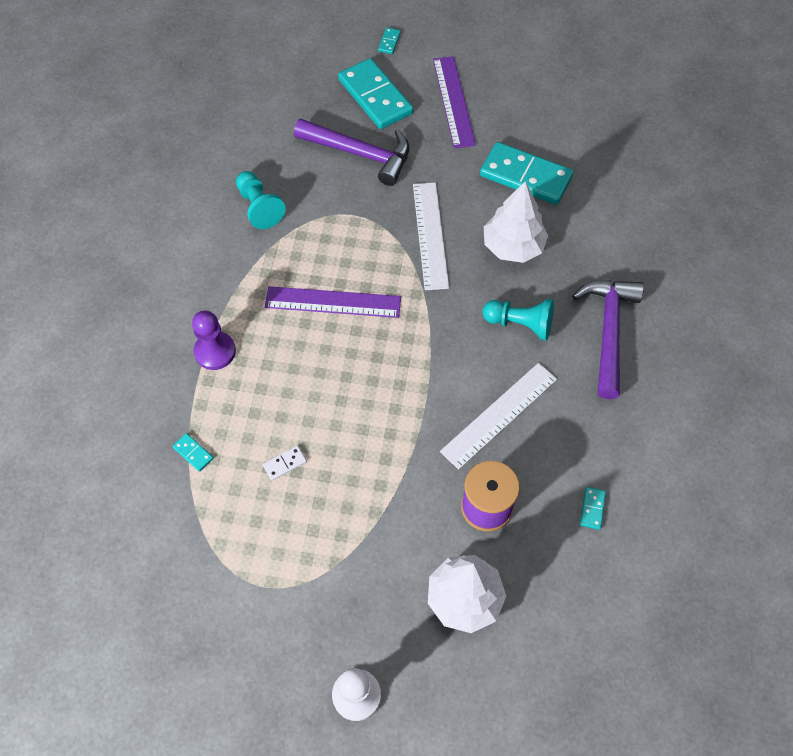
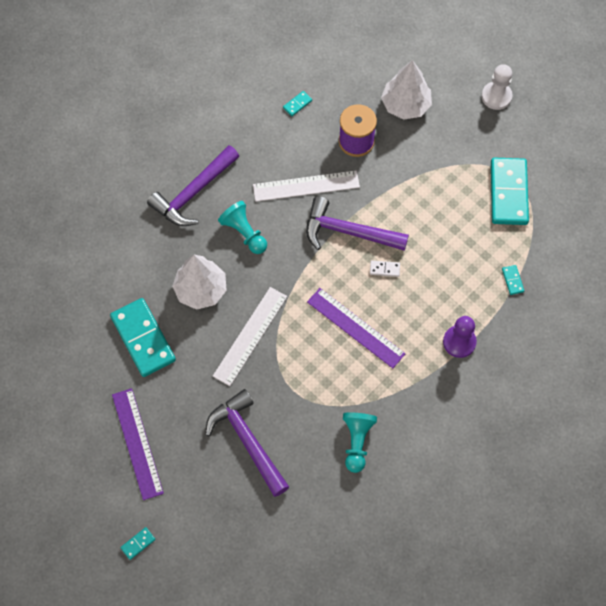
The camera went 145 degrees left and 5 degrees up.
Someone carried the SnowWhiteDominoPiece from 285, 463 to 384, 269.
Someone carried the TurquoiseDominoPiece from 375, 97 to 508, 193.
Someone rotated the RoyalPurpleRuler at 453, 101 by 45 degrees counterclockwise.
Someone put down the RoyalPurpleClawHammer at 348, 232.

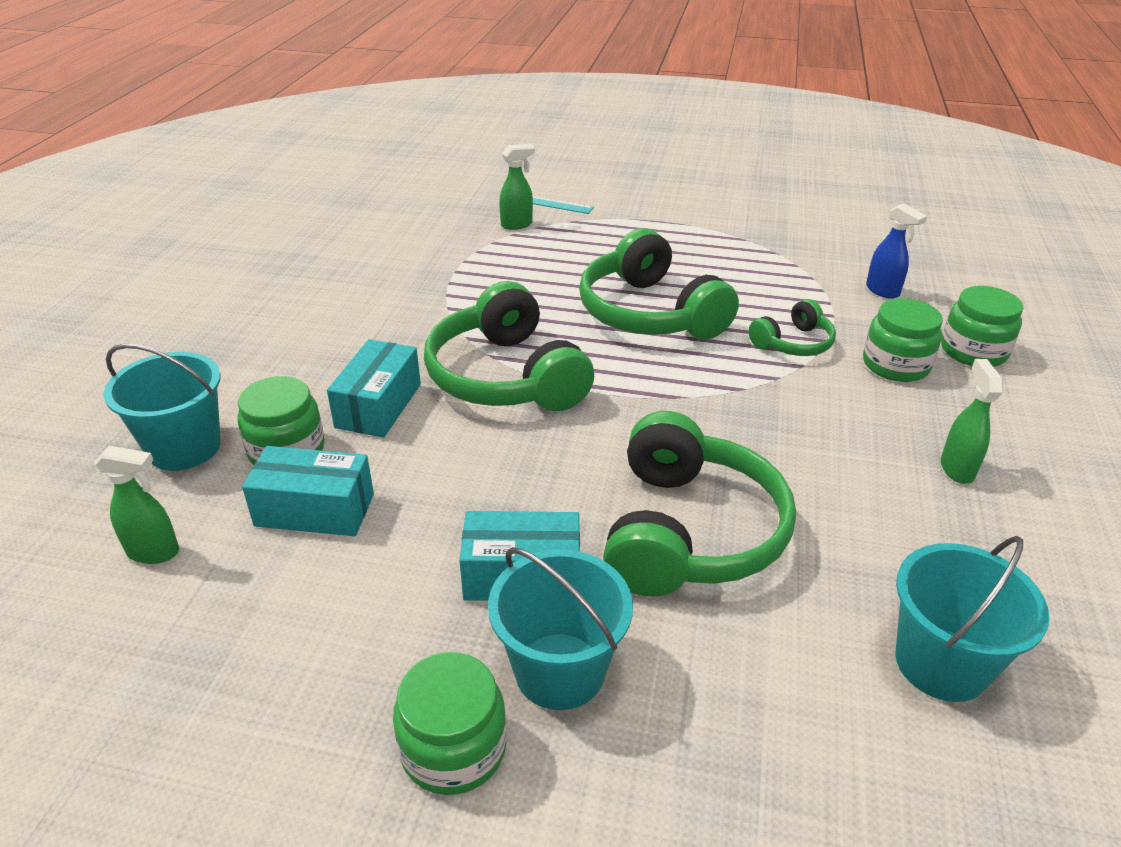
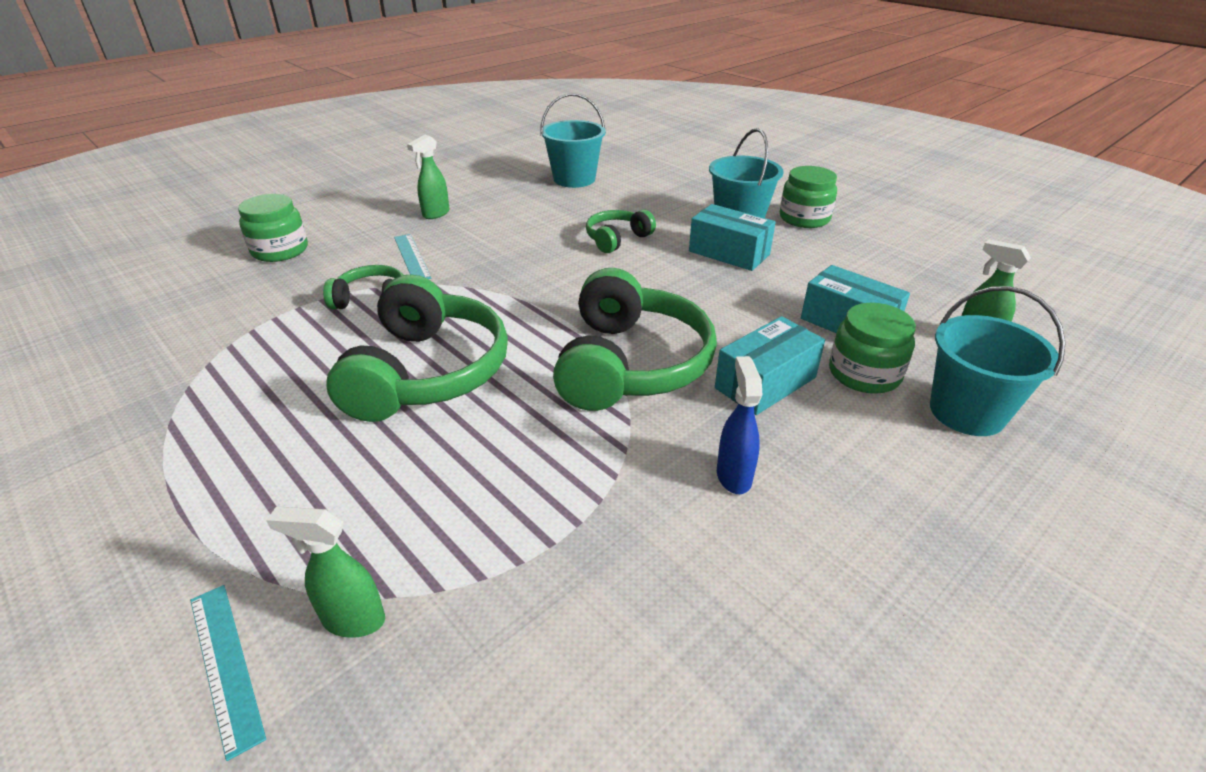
The camera went 145 degrees left and 0 degrees up.
Someone scaled the GreenOverEarHeadphones at 689, 532 by 0.51.
Someone took away the GreenJamJar at 895, 365.
Someone carried the BlueSprayCleaner from 883, 291 to 733, 476.
Someone put down the TurquoiseRuler at 411, 257.

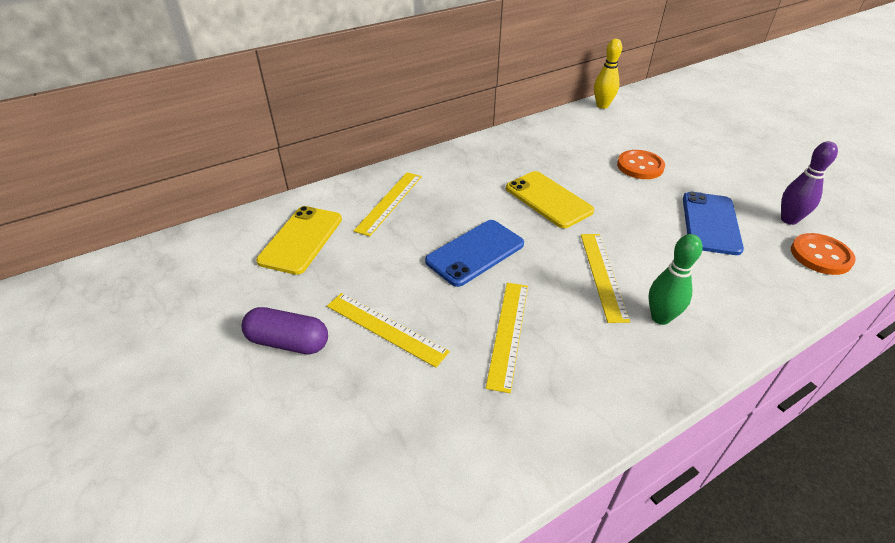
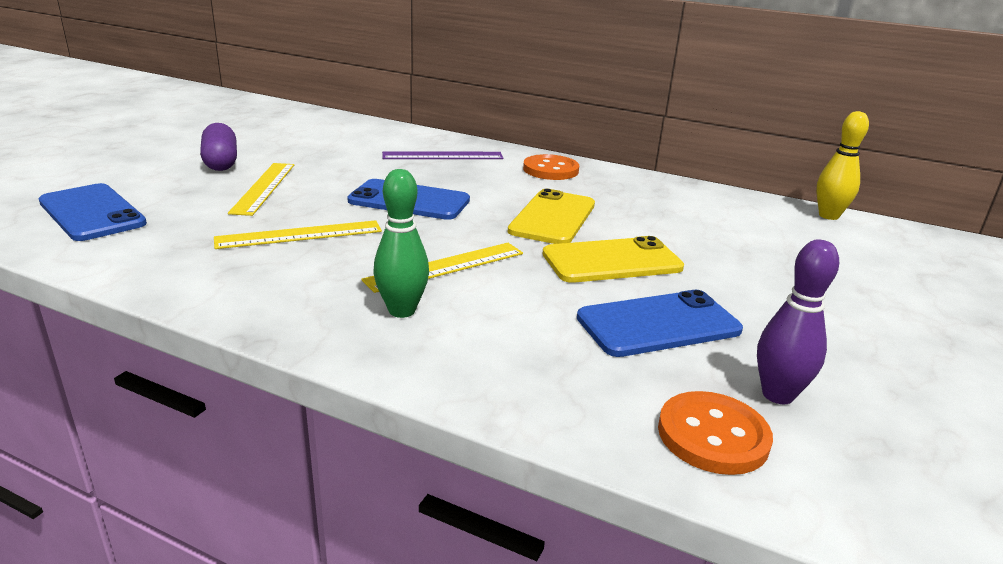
The camera went 55 degrees right and 15 degrees down.
Someone carried the BrightYellowSmartphone from 301, 239 to 612, 261.
Someone repainted the BrightYellowRuler at 389, 202, which became the RoyalPurpleRuler at 443, 156.
Someone carried the OrangeButton from 640, 166 to 550, 170.
Someone put down the BlueSmartphone at 92, 213.

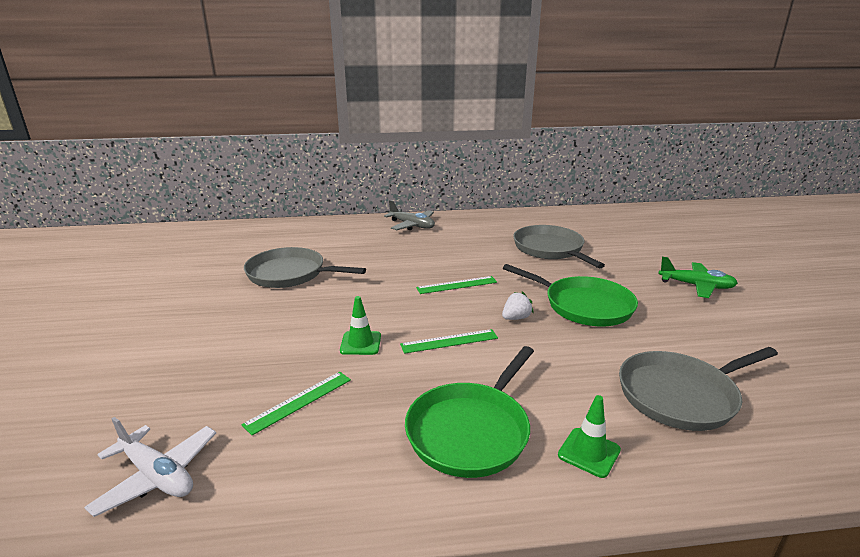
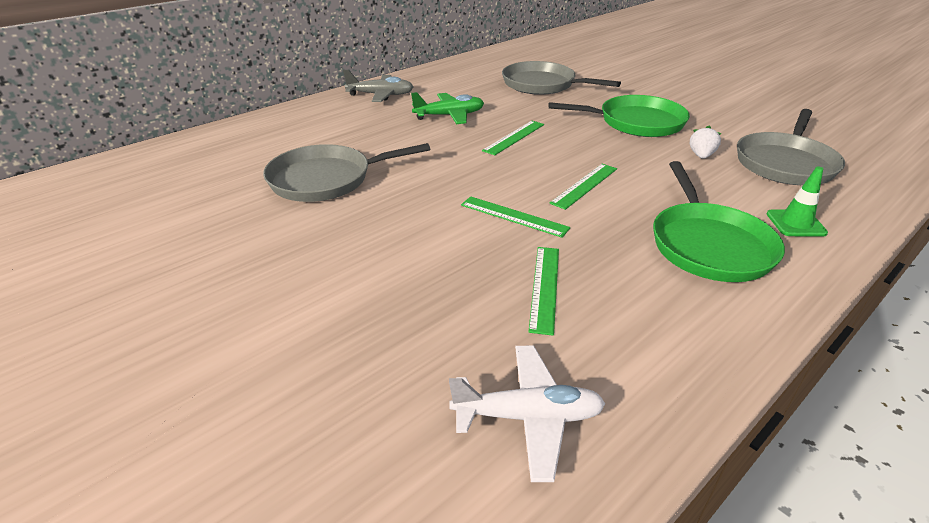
The camera went 35 degrees left and 10 degrees up.
Someone swapped the GreenRoadCone at 360, 343 for the GreenRuler at 514, 216.
Someone carried the SnowWhiteBerry from 516, 318 to 701, 156.
Someone carried the GreenToyPlane from 696, 286 to 449, 116.

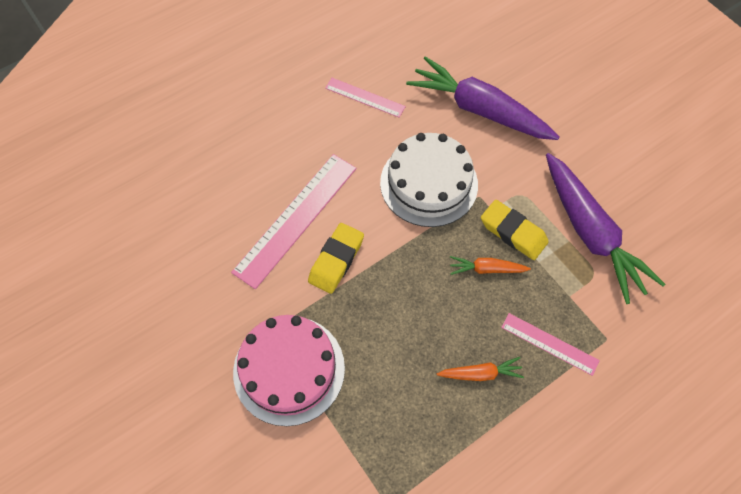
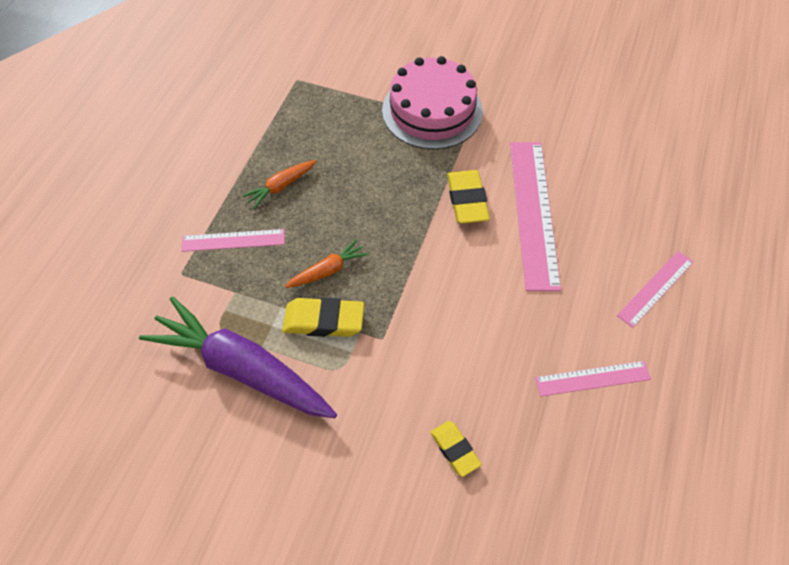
The camera went 145 degrees right and 5 degrees down.
Someone took away the SnowWhiteGateau at 429, 183.
Someone swapped the RoyalPurpleToyCarrot at 479, 110 for the BrightYellowPencilEraser at 455, 450.
Someone put down the PinkRuler at 655, 288.

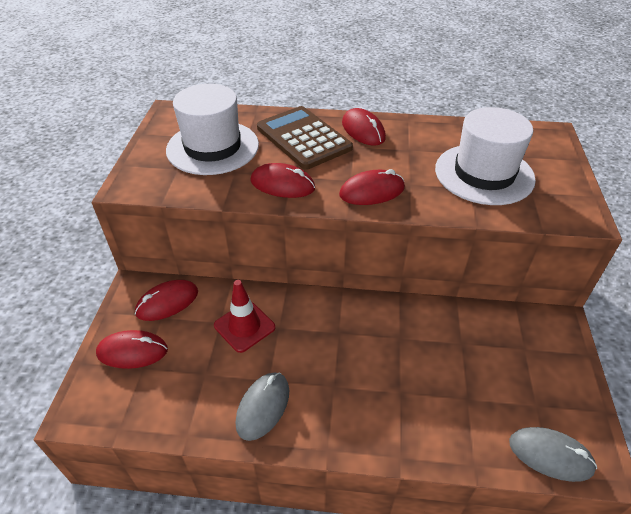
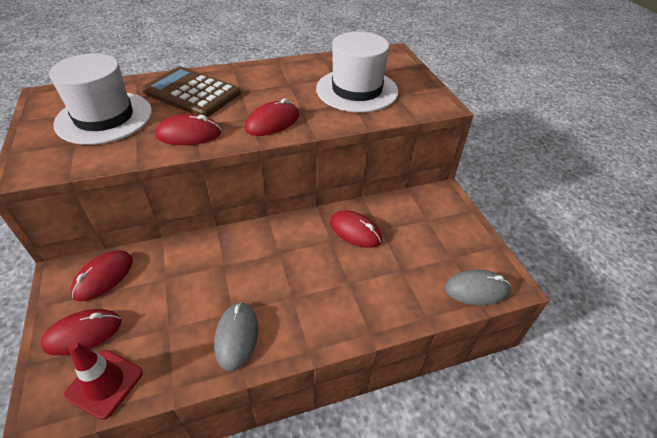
The camera went 25 degrees left and 0 degrees up.
Someone carried the RedRoadCone from 244, 326 to 104, 383.
Someone carried the RedPcMouse from 363, 130 to 355, 231.

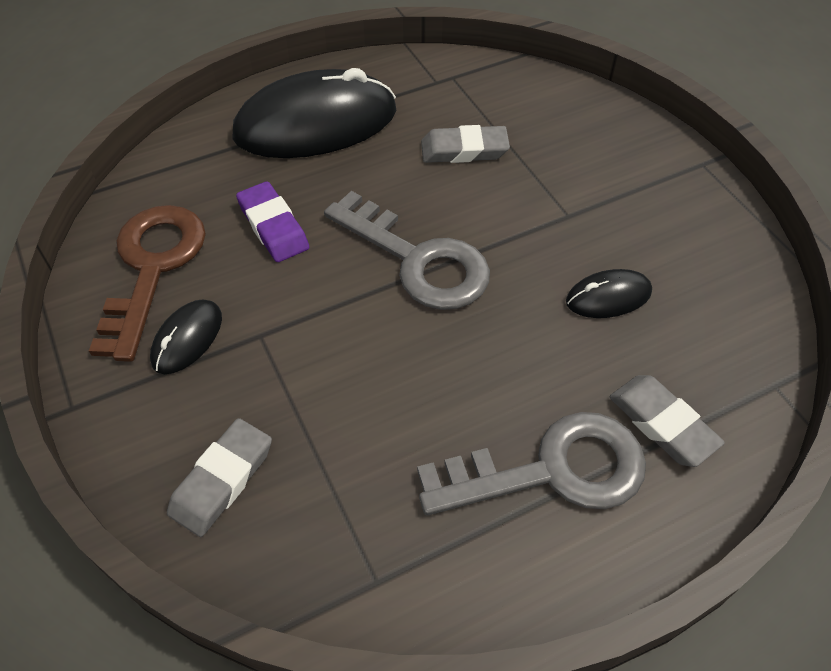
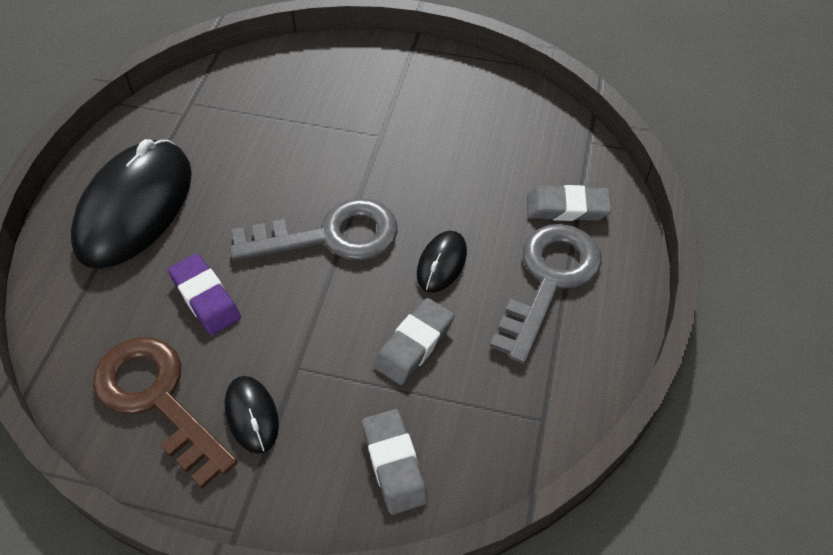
The camera went 50 degrees left and 0 degrees up.
Someone rotated the RoyalPurplePencilEraser at 273, 226 by 45 degrees clockwise.
Someone carried the GrayPencilEraser from 464, 150 to 414, 344.
Someone carried the BlackPcMouse from 608, 297 to 442, 263.

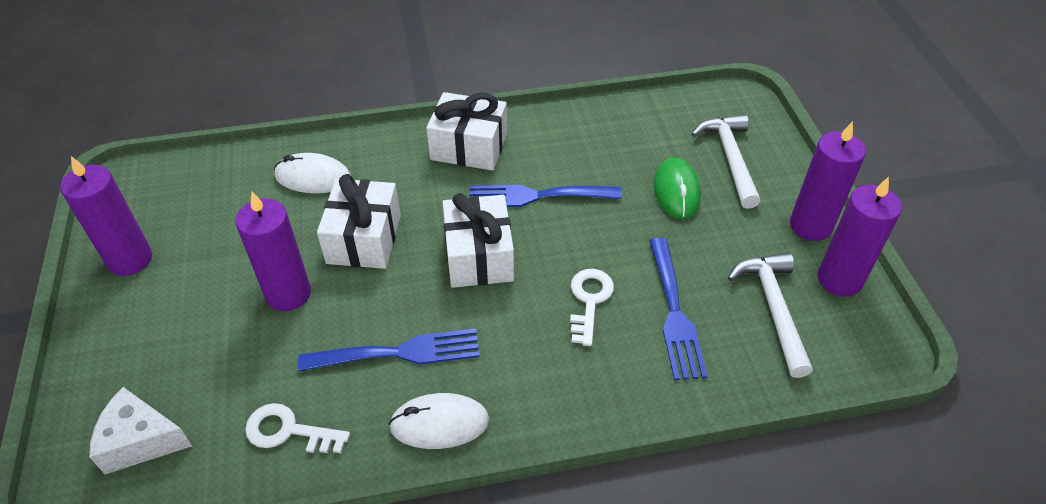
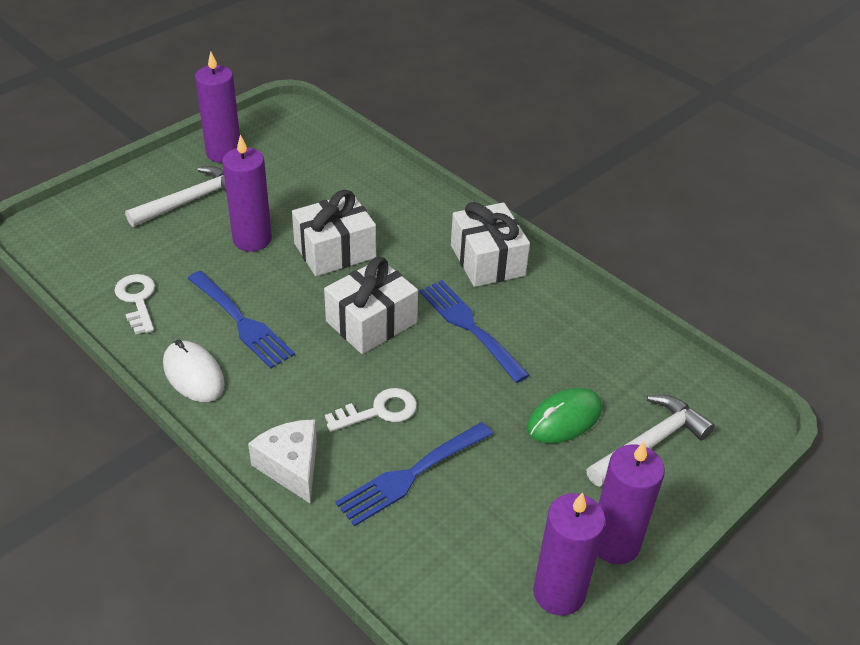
The camera went 55 degrees right and 5 degrees down.
Someone carried the SnowWhitePieceOfCheese from 140, 441 to 291, 466.
Someone took away the SnowWhitePcMouse at 313, 177.
Someone carried the SnowWhiteClawHammer from 773, 309 to 190, 201.

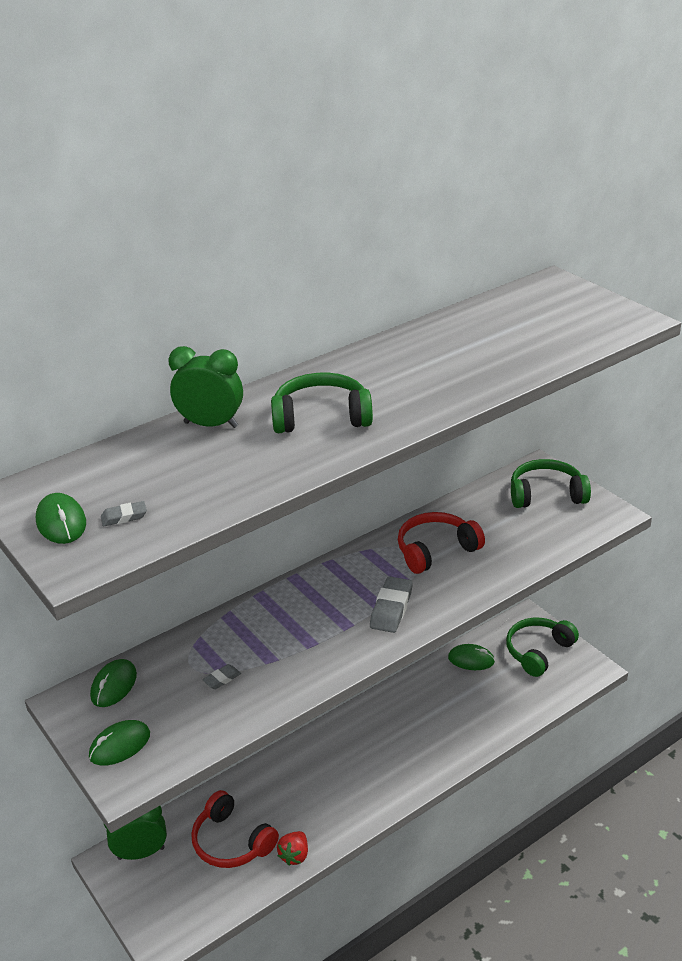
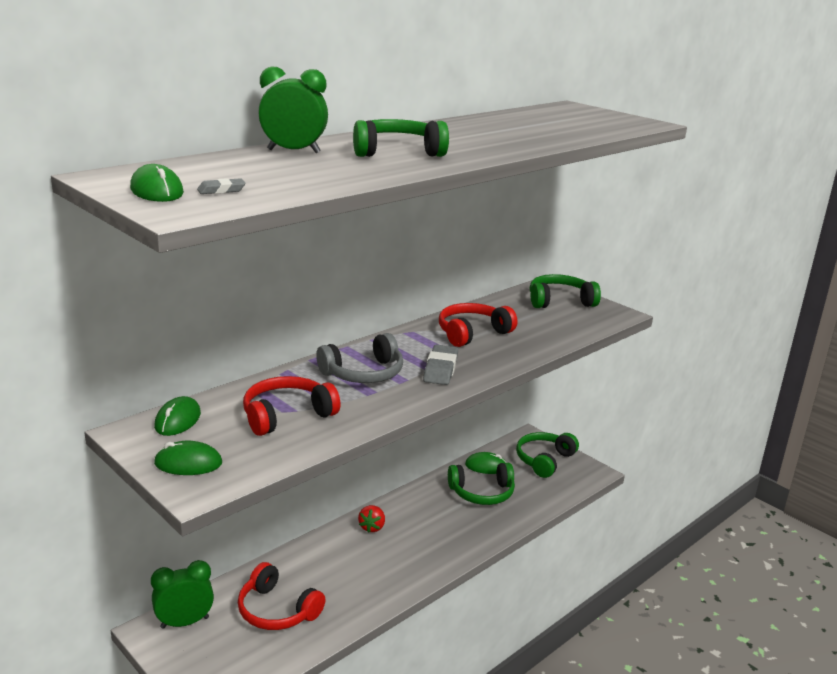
The camera went 10 degrees left and 10 degrees down.
Someone rotated the GreenPcMouse at 120, 745 by 45 degrees clockwise.
Someone swapped the GrayPencilEraser at 222, 679 for the RedOverEarHeadphones at 287, 415.
Someone carried the RedBerry from 294, 855 to 372, 527.
Someone put down the GrayOverEarHeadphones at 363, 373.
Someone put down the GreenOverEarHeadphones at 482, 493.

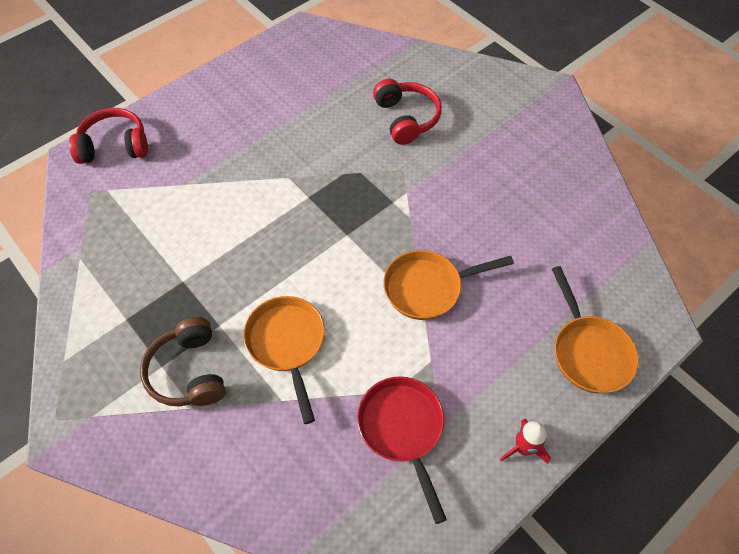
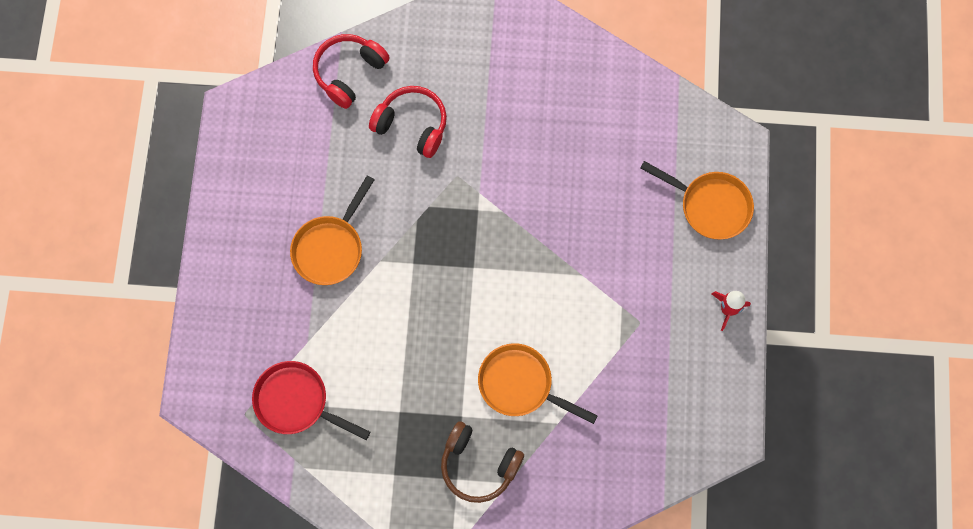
The camera went 45 degrees left and 15 degrees up.
Someone carried the RedOverEarHeadphones from 114, 146 to 349, 73.
Someone carried the RedPan from 403, 429 to 297, 402.
Someone carried the OrangePan from 428, 287 to 331, 248.

